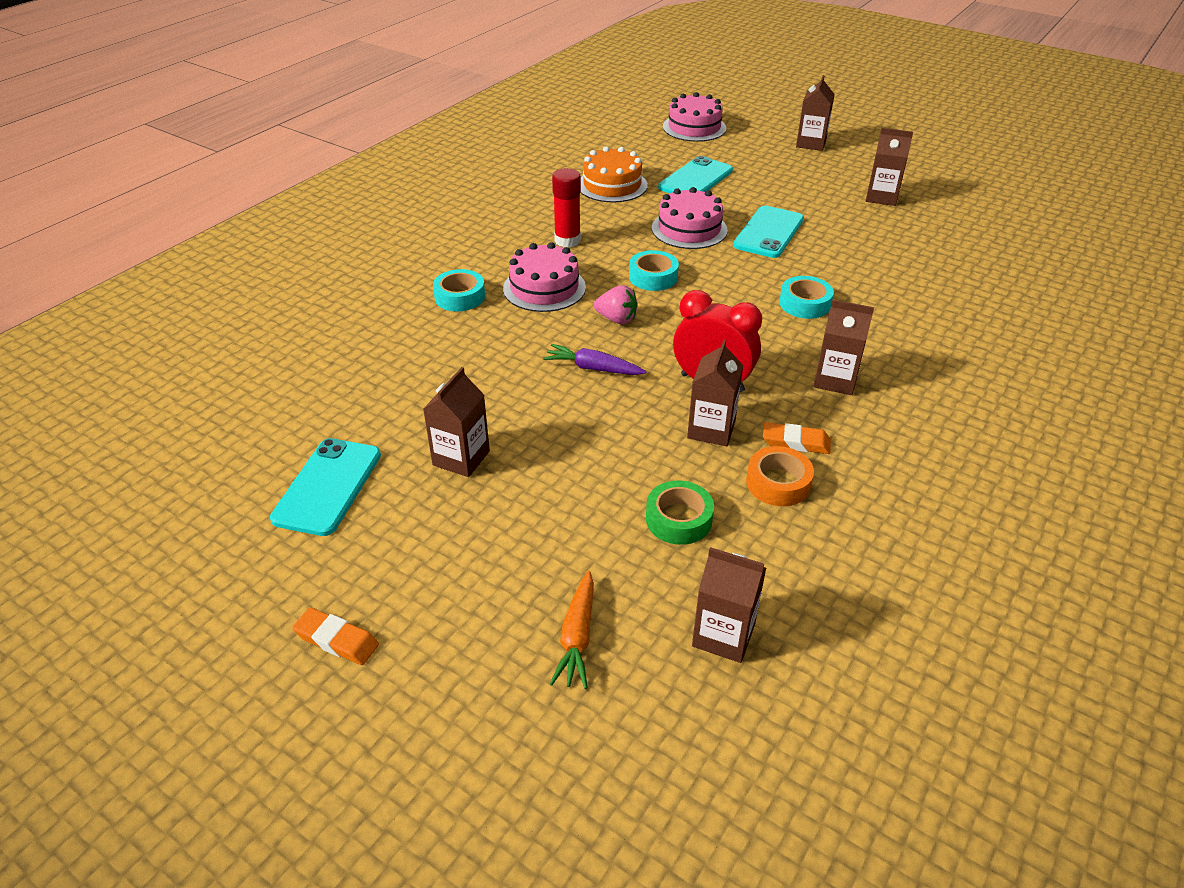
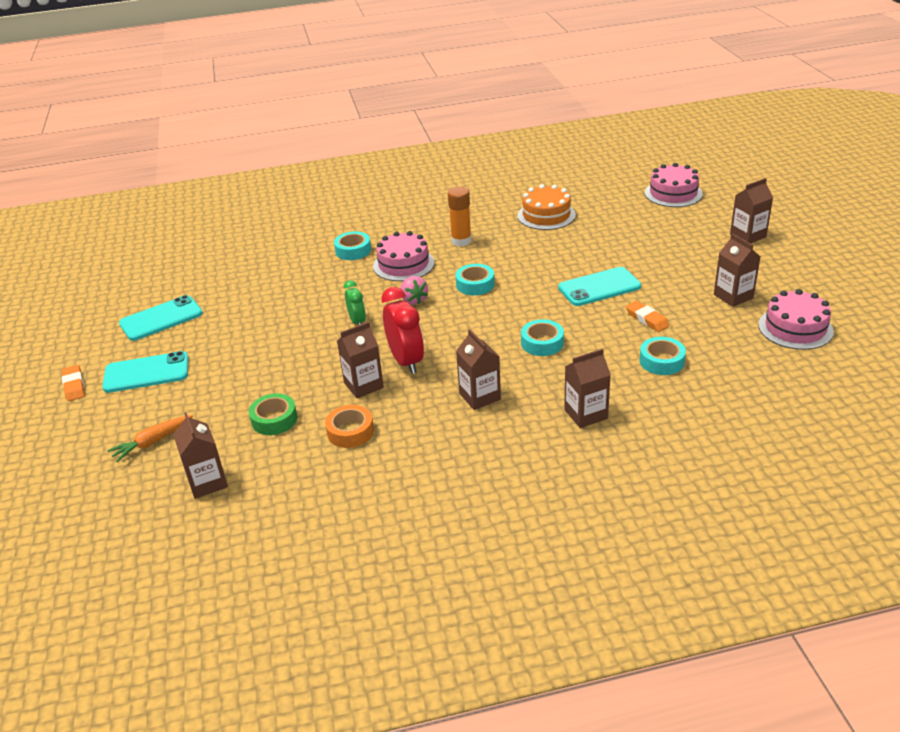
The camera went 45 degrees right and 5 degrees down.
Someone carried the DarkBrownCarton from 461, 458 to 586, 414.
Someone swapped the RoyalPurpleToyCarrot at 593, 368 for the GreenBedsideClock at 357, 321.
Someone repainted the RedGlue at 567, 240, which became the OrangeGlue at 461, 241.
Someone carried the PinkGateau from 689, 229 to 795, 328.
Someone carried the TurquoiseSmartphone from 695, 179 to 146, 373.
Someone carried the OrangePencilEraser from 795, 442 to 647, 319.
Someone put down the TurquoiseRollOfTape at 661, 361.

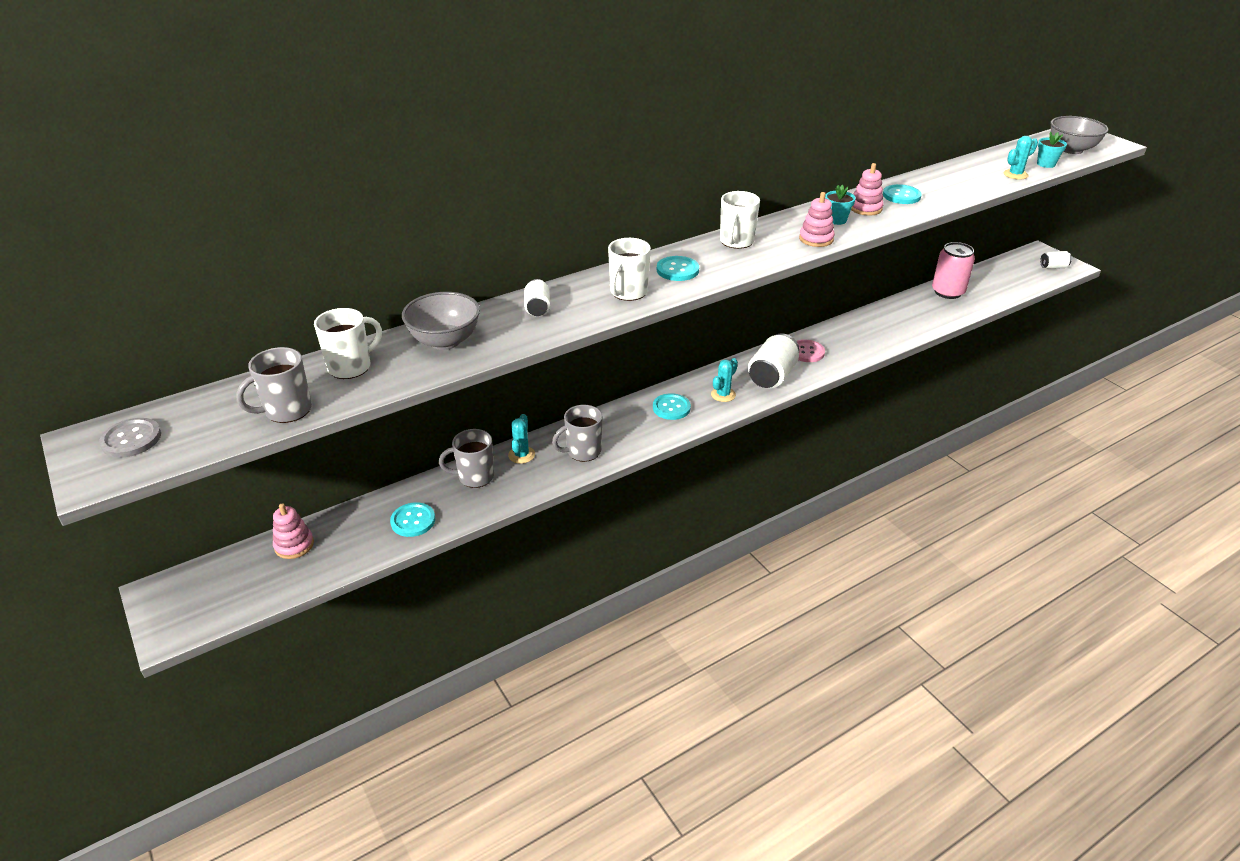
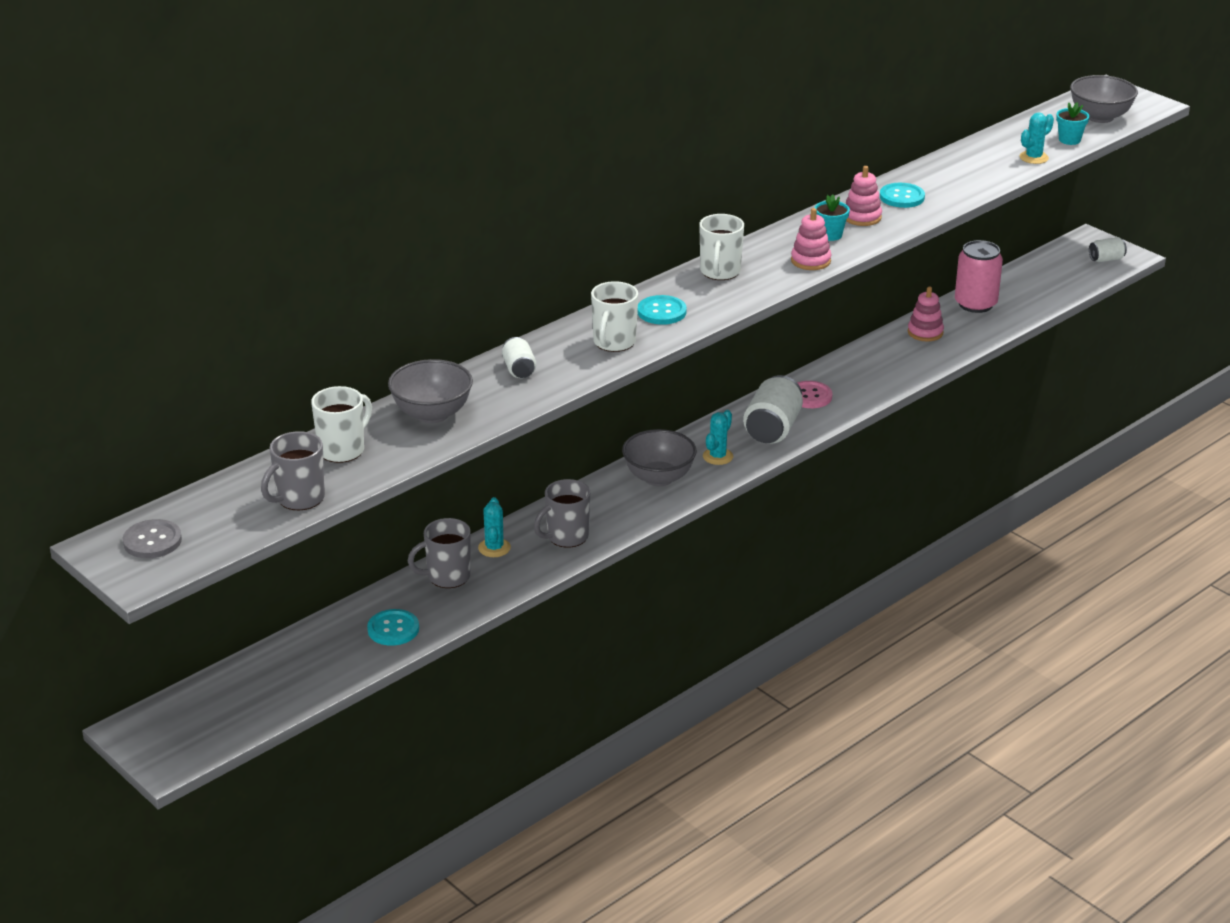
The camera went 10 degrees left and 5 degrees down.
Someone carried the PinkStackingRings from 294, 545 to 925, 332.
Someone swapped the TurquoiseButton at 671, 408 for the GrayServingBowl at 658, 478.

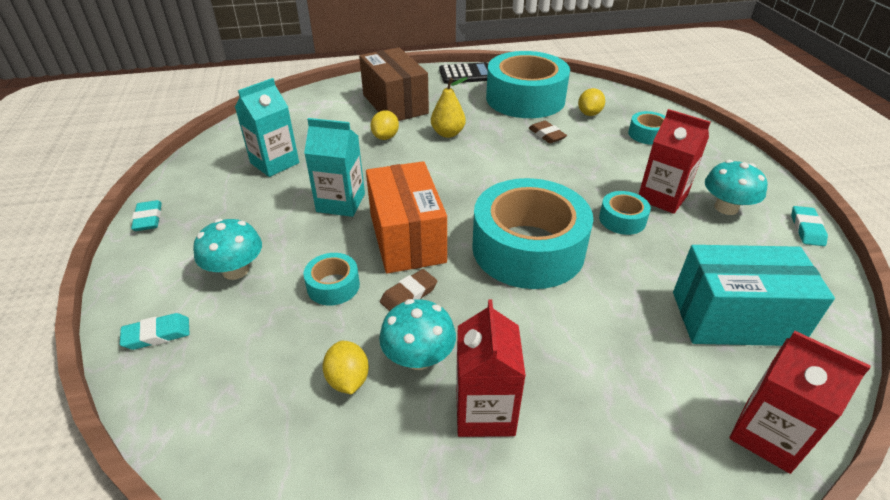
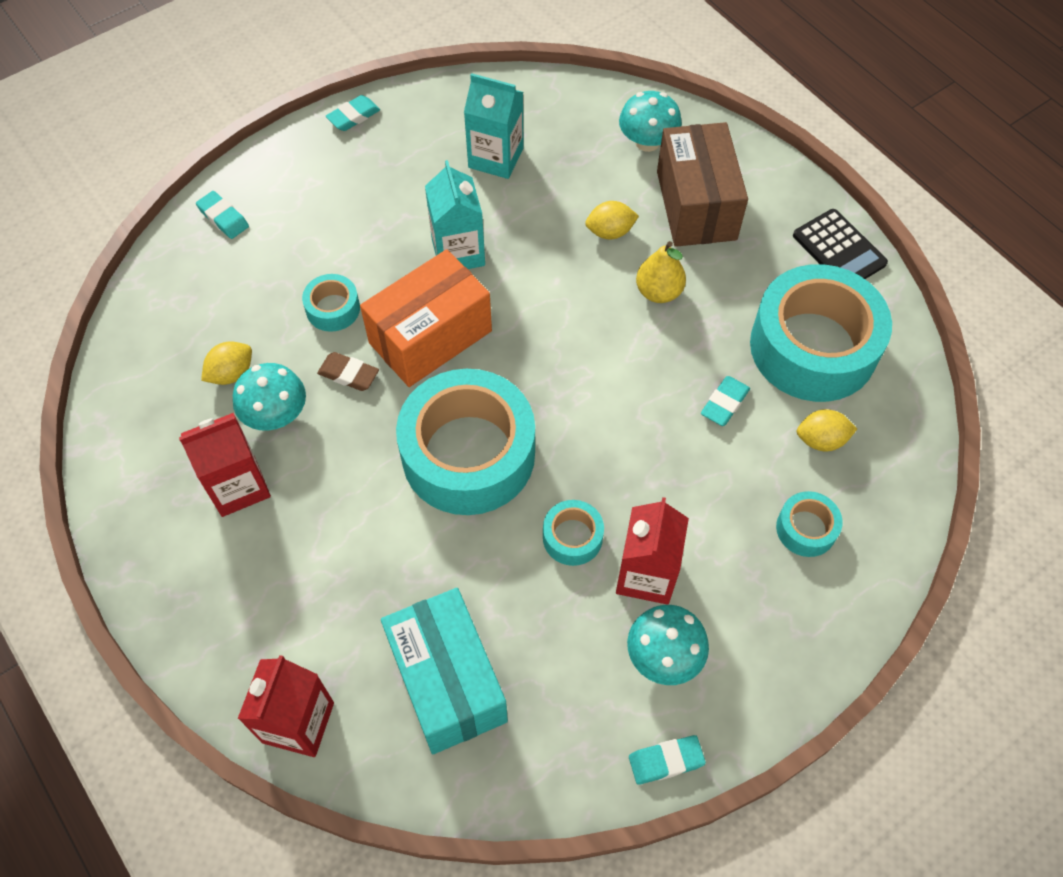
The camera went 65 degrees right and 20 degrees up.
Someone carried the TurquoiseFungus from 235, 270 to 647, 142.
Someone rotated the DarkBrownPackage at 395, 104 by 45 degrees counterclockwise.
Someone repainted the DarkBrownPencilEraser at 546, 135, which became the TurquoisePencilEraser at 724, 403.

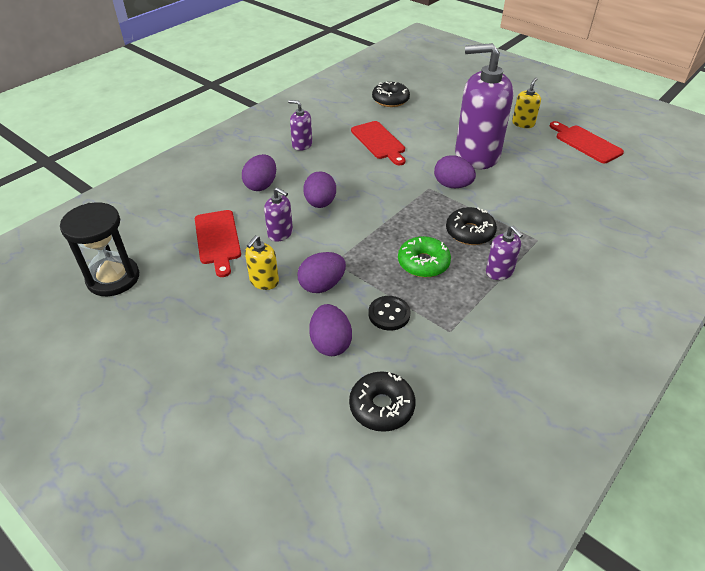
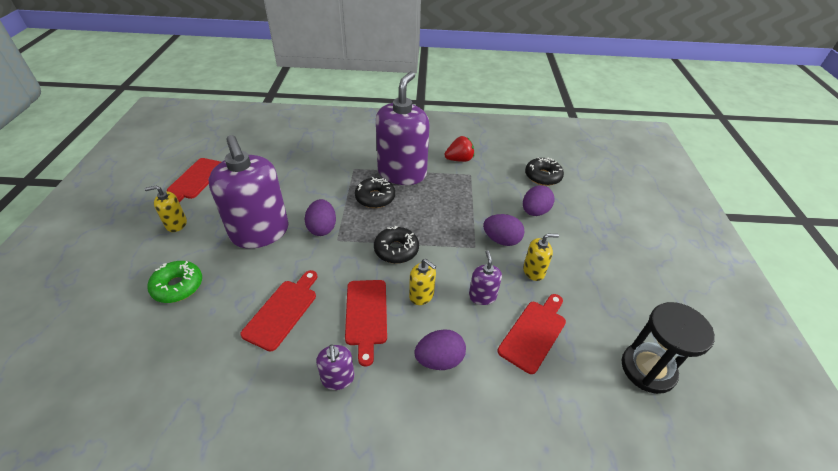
The camera went 130 degrees left and 0 degrees up.
Someone swapped the RoyalPurpleToyEgg at 320, 203 for the BrightYellowPumpBottle at 421, 295.
Someone took away the BlackButton at 389, 314.
Someone carried the BlackGlazedDonut from 390, 100 to 396, 250.
Someone carried the GreenGlazedDonut from 423, 263 to 178, 286.
Someone scaled the RoyalPurplePumpBottle at 499, 271 by 2.30.
Someone put down the RedCuttingBoard at 366, 315.
Someone put down the RedBerry at 459, 159.

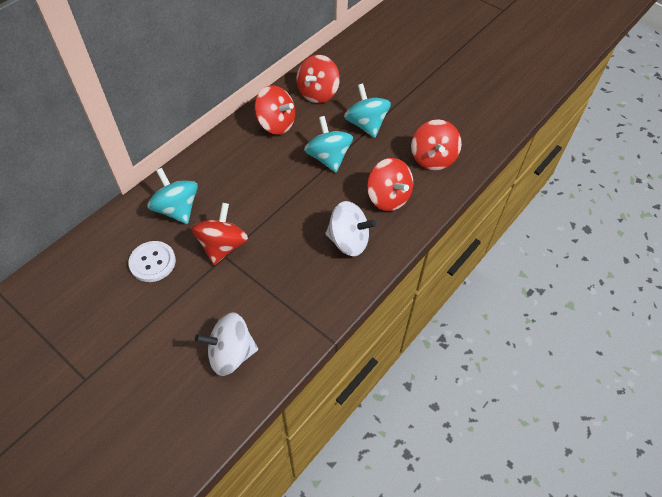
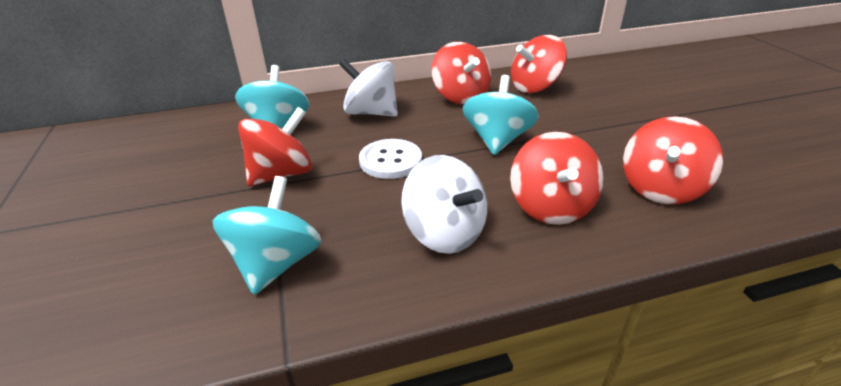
The camera went 35 degrees right and 20 degrees down.
Someone carried the SnowWhiteButton from 152, 262 to 390, 161.
Someone carried the SnowWhiteSpinningTop from 231, 354 to 371, 113.
Someone carried the TurquoiseSpinningTop from 366, 124 to 276, 263.

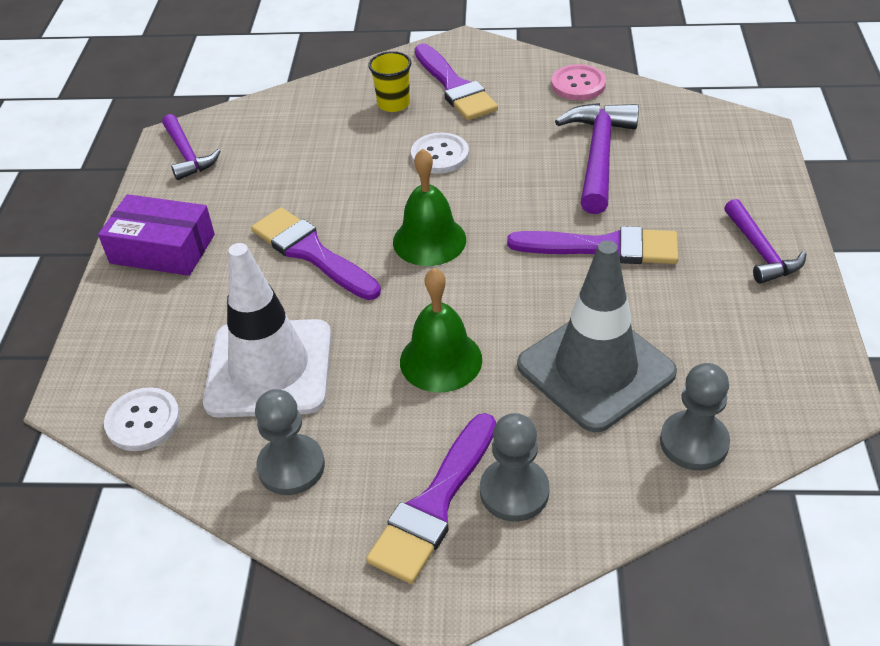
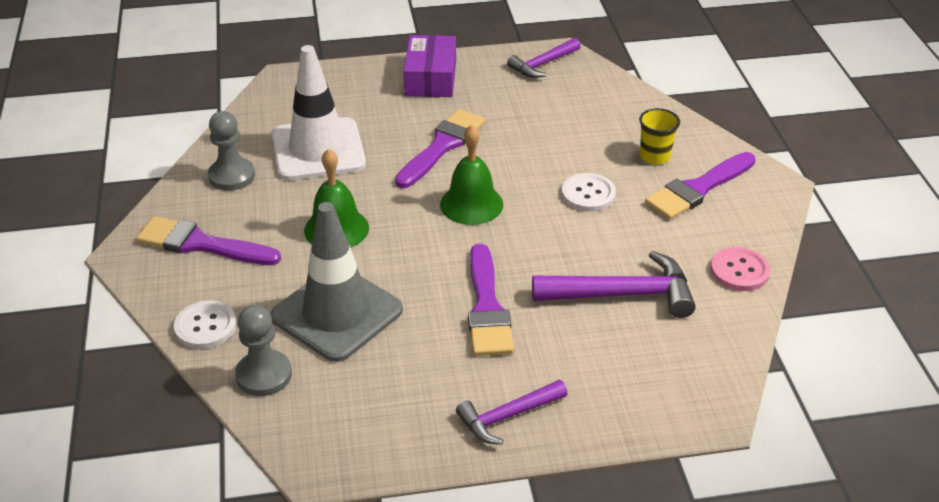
The camera went 75 degrees right and 5 degrees down.
Someone carried the SnowWhiteButton from 143, 421 to 205, 326.
Someone took away the GrayPawn at 514, 491.

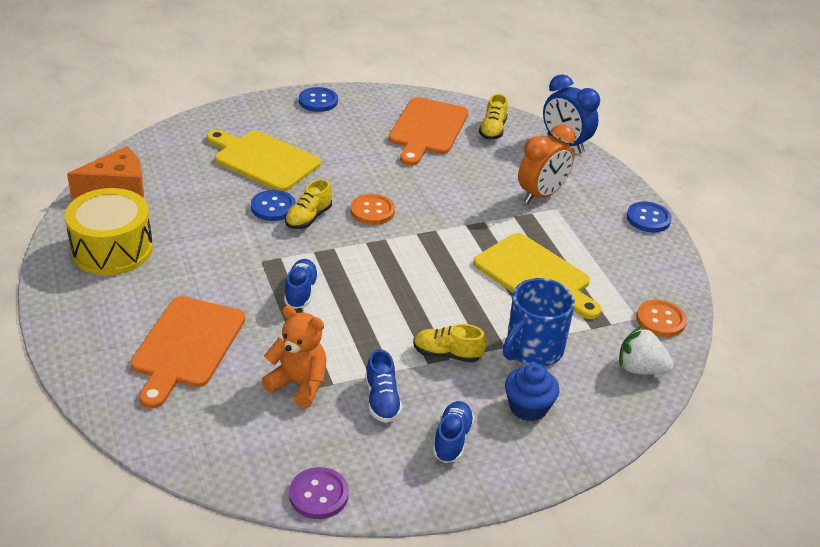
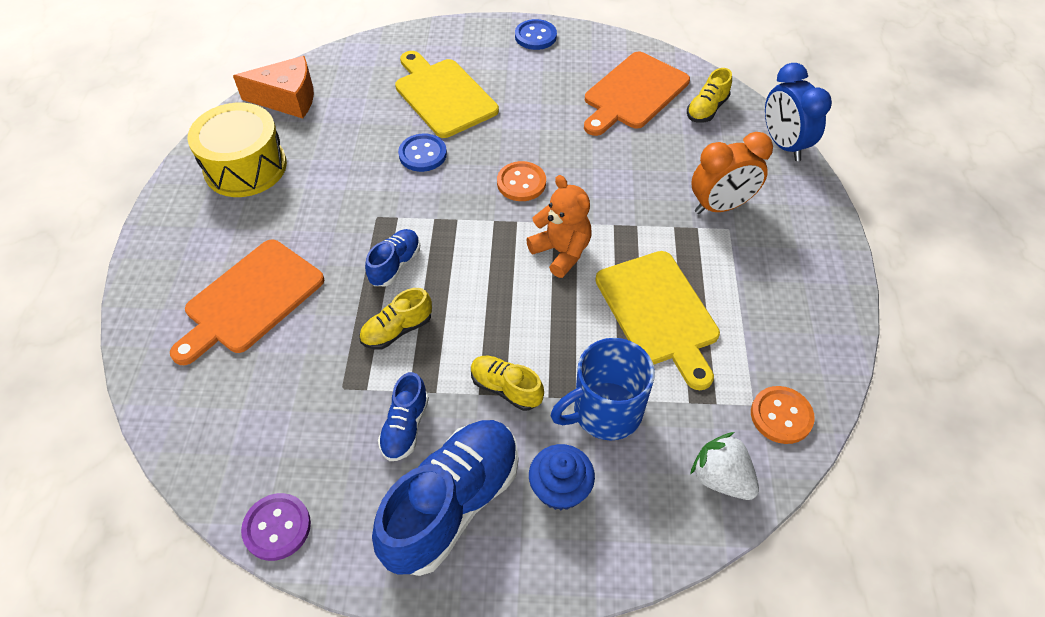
The camera went 25 degrees right and 15 degrees up.
Someone carried the OrangeStuffedBear from 299, 384 to 561, 252.
Someone carried the BrightYellowSneaker from 308, 218 to 397, 330.
Someone scaled the BlueSneaker at 452, 439 by 1.99.
Someone took away the BlueButton at 648, 218.

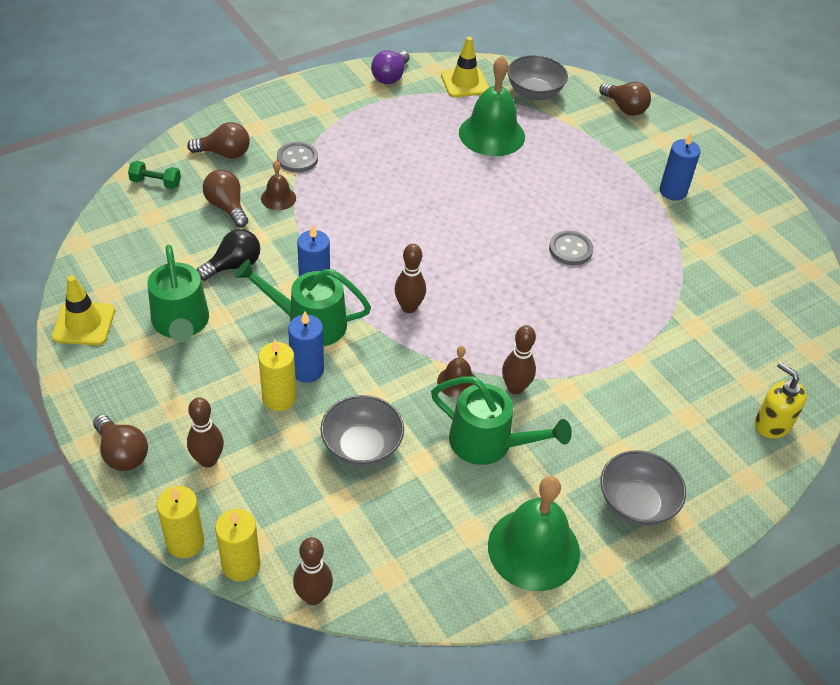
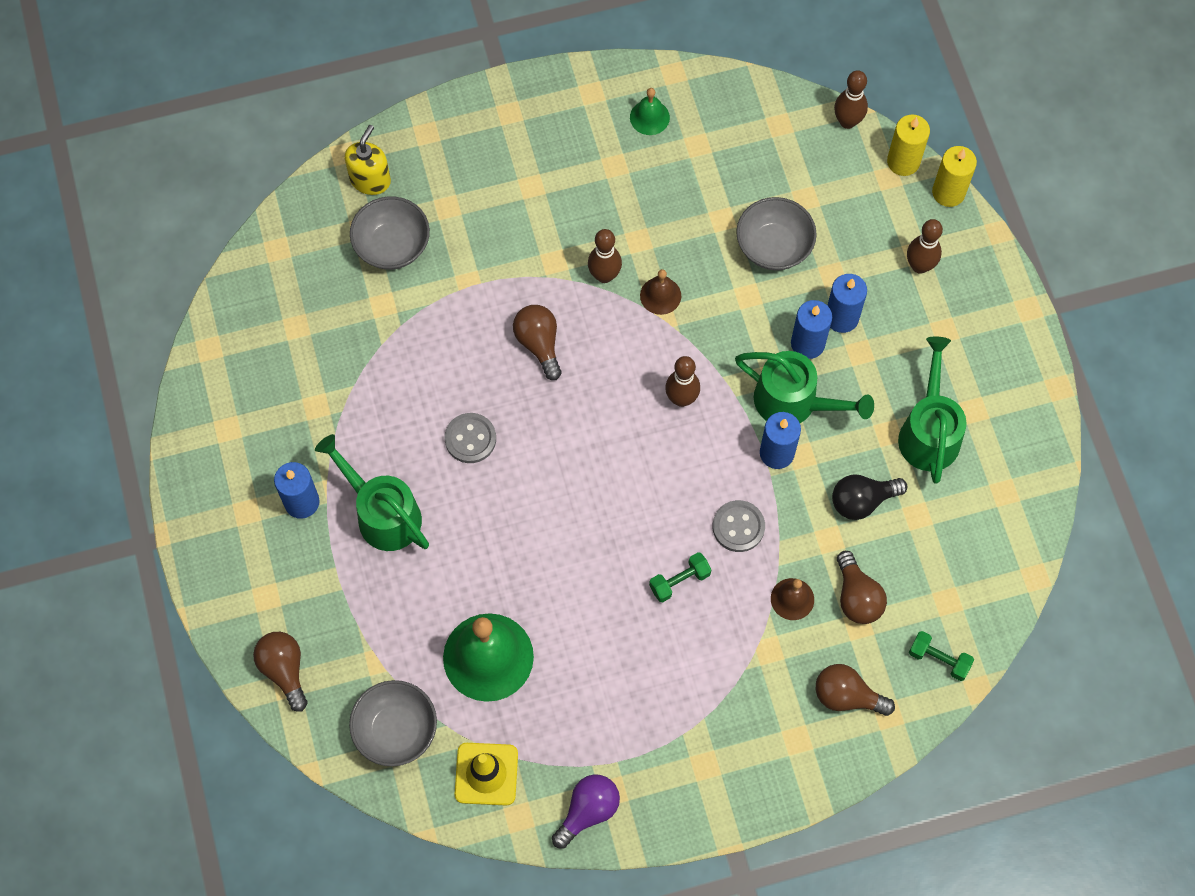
The camera went 160 degrees left and 20 degrees up.
Someone took away the BrightYellowRoadCone at 84, 323.
Someone carried the DarkBrownLightBulb from 122, 453 to 539, 344.
Someone repainted the BrightYellowWaxCandle at 279, 398, which became the BlueWaxCandle at 841, 317.
Someone carried the GrayButton from 297, 159 to 738, 527.
Someone carried the GreenWateringPot from 489, 443 to 382, 513.
Someone scaled the GreenHandBell at 533, 549 by 0.49.
Someone carried the GrayServingBowl from 636, 503 to 392, 246.
Someone rotated the BrightYellowPumpBottle at 772, 424 by 135 degrees counterclockwise.
Someone put down the GreenDumbbell at 679, 581.

